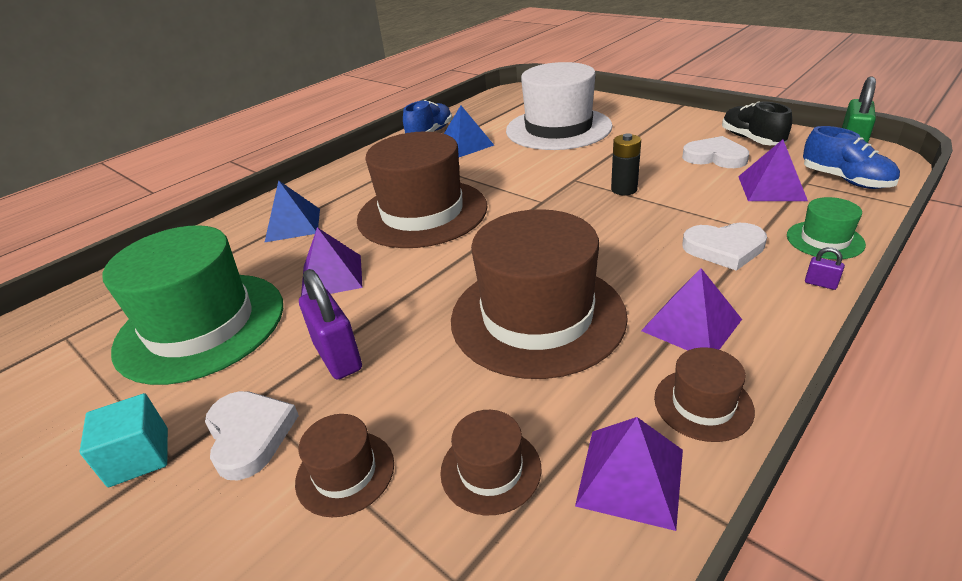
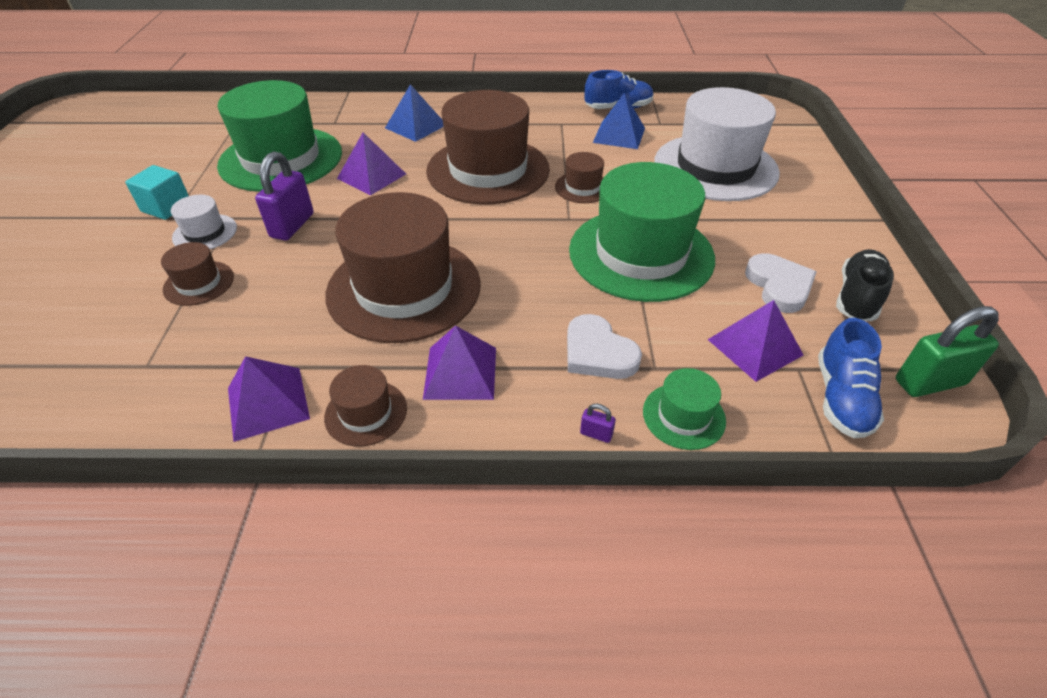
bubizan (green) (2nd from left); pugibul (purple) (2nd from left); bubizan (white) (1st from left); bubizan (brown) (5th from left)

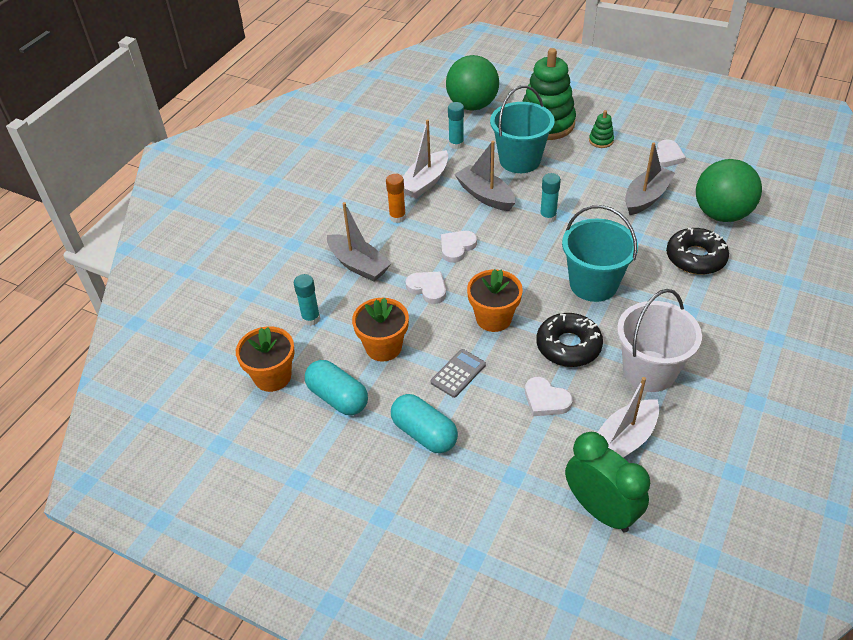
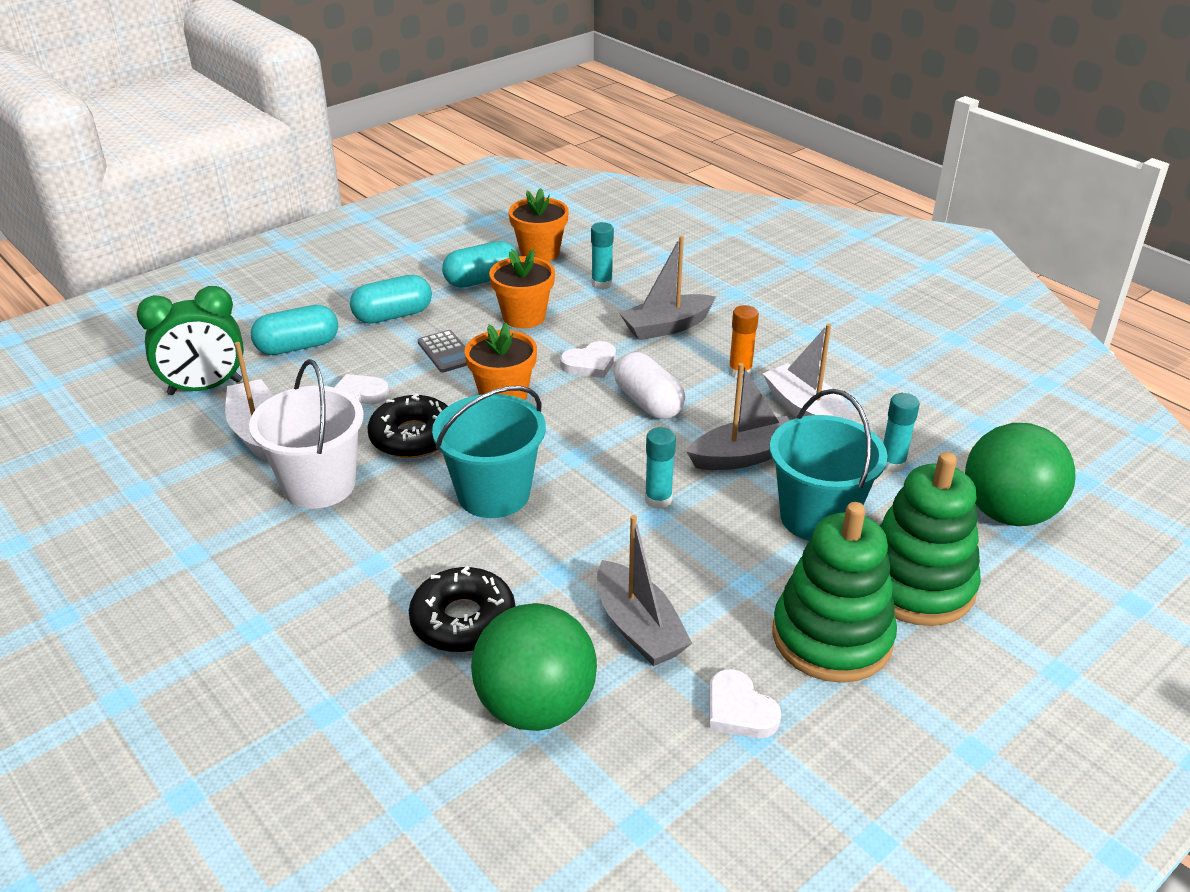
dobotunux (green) (1st from left); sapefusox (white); sapefusox (turquoise) (1st from left)

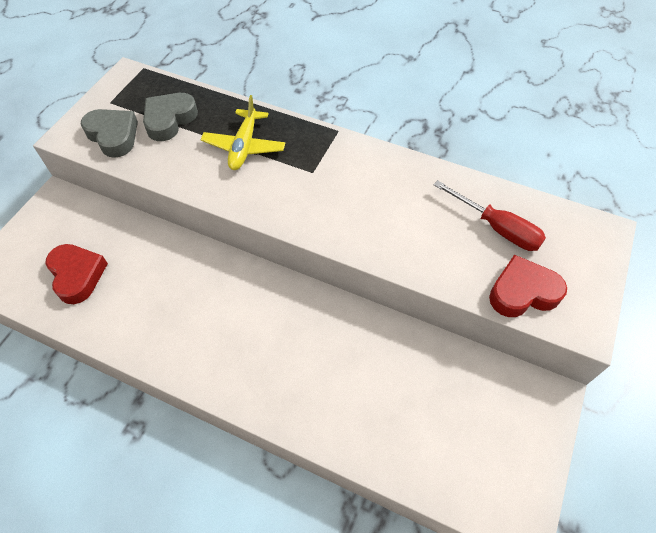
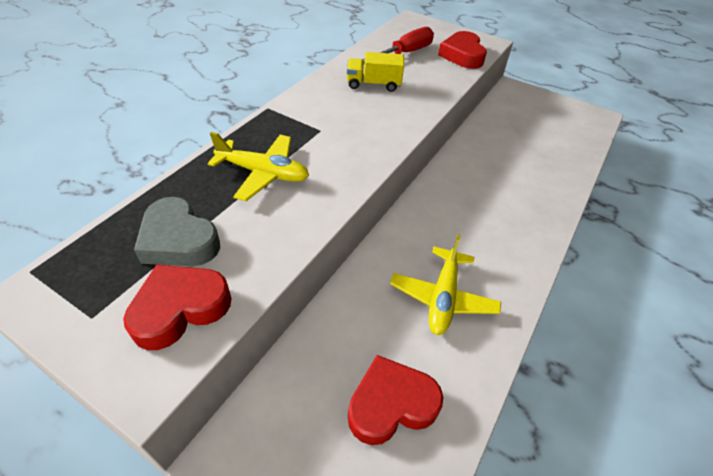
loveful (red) (1st from left); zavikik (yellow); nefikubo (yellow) (2nd from left)

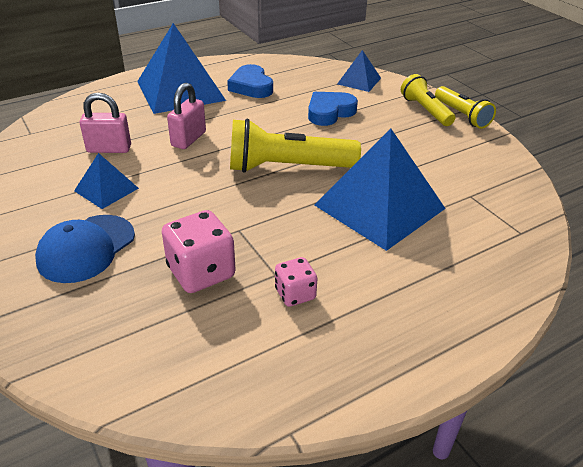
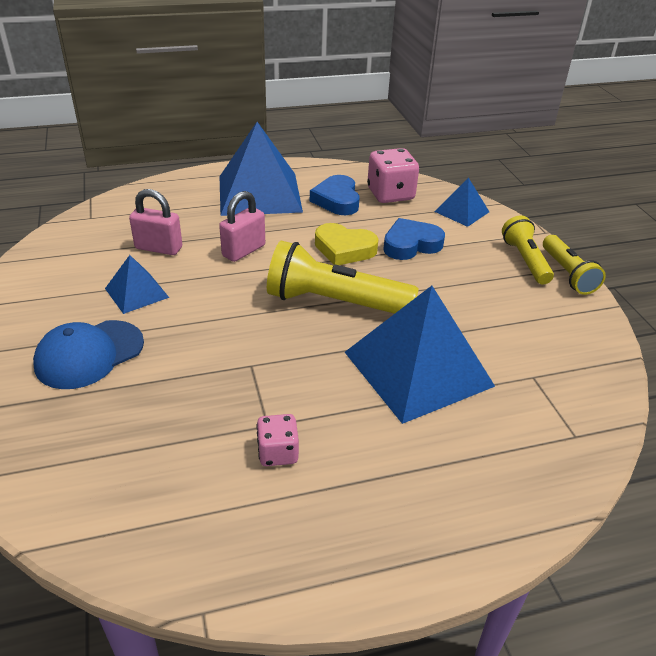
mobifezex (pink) (2nd from left); loveful (yellow)

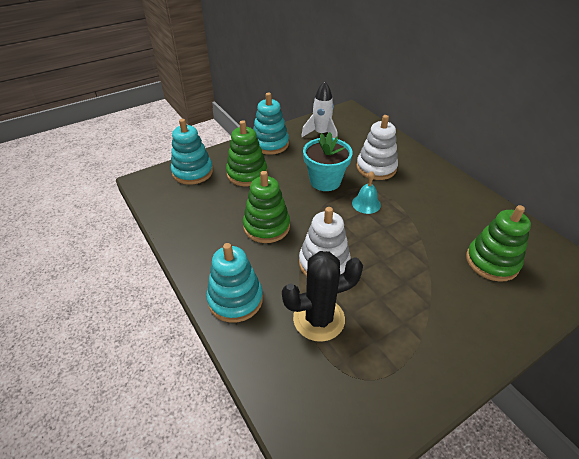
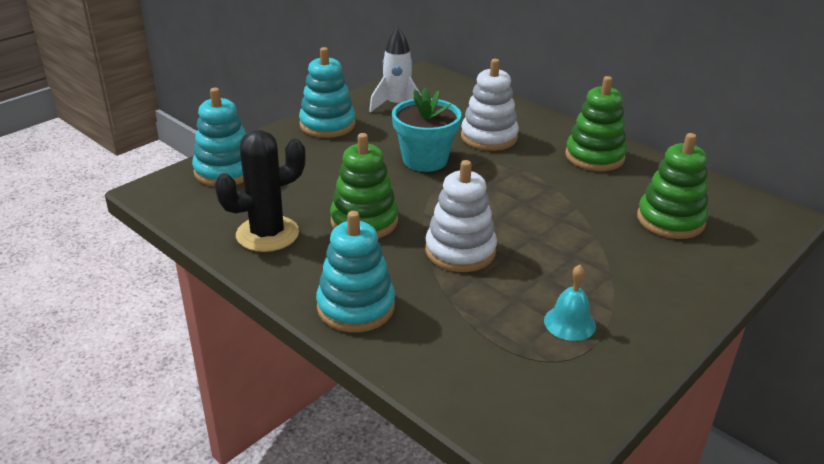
dobotunux (green) (2nd from left); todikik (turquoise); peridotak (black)

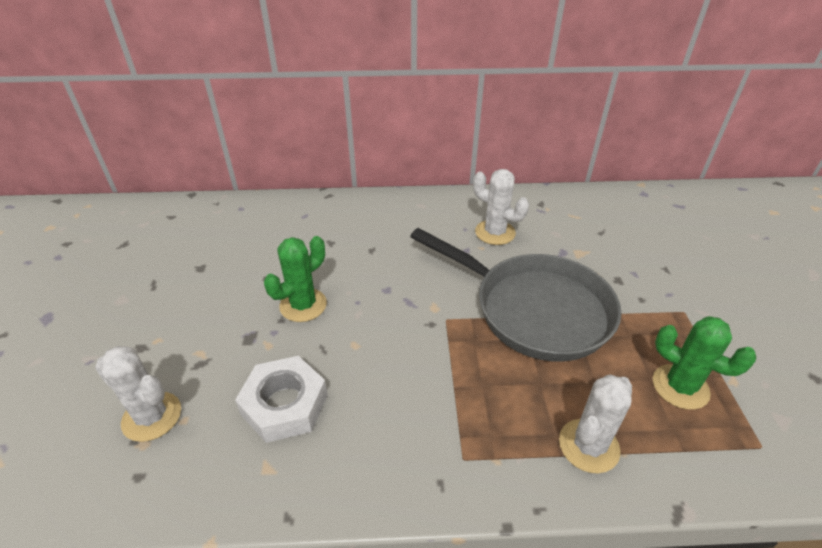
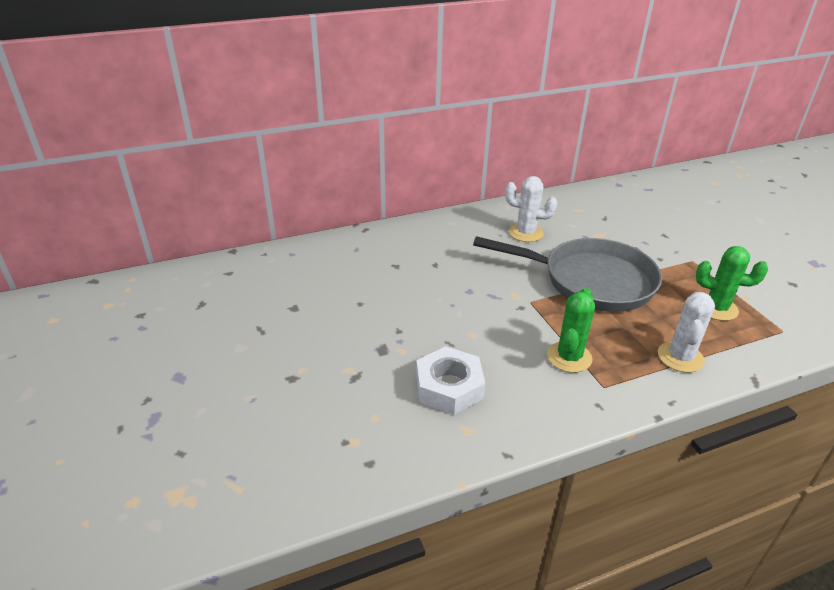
peridotak (green) (1st from left); peridotak (white) (1st from left in the first image)

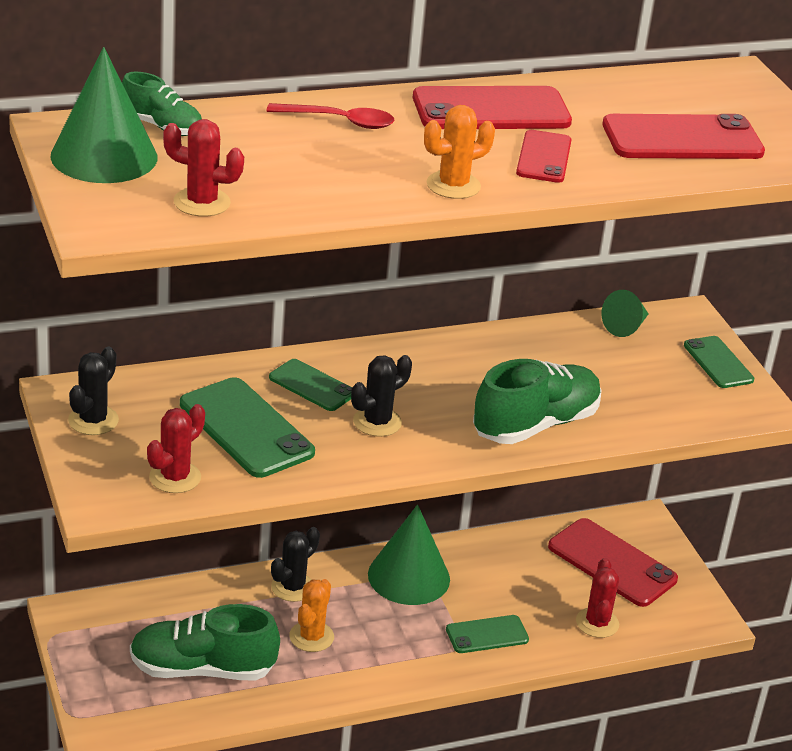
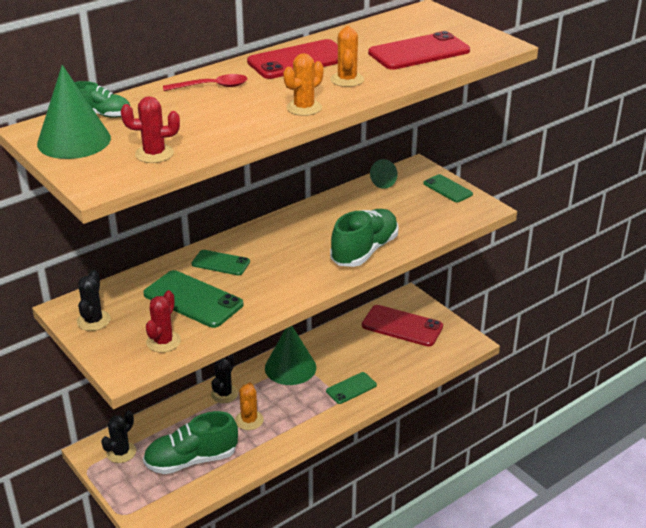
peridotak (orange) (3rd from left); peridotak (black) (2nd from left); peridotak (red) (3rd from left in the first image)

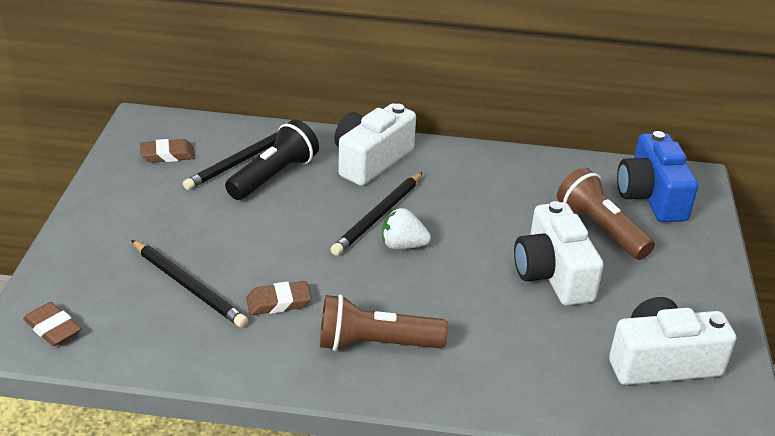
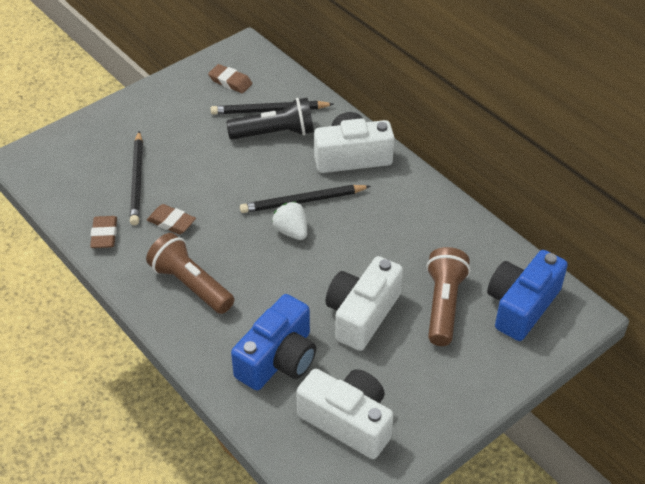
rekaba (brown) (1st from left); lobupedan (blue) (1st from left)

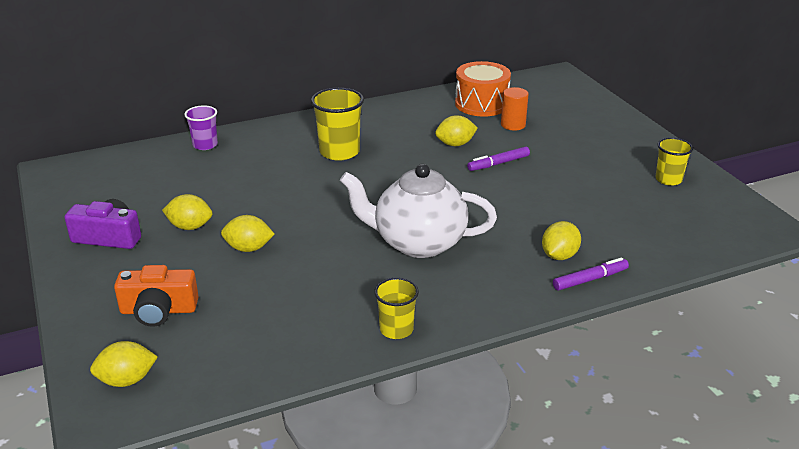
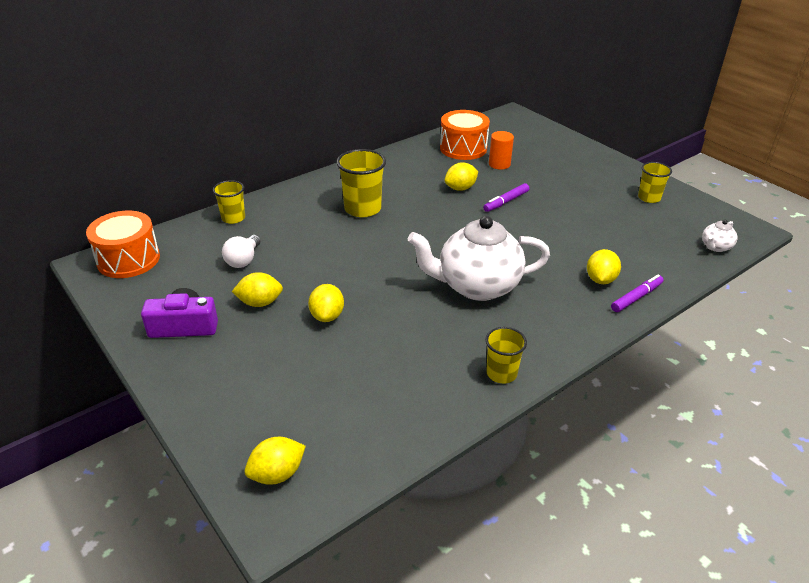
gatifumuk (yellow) (1st from left); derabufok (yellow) (3rd from left); lobupedan (orange); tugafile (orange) (1st from left); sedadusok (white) (2nd from left); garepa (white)

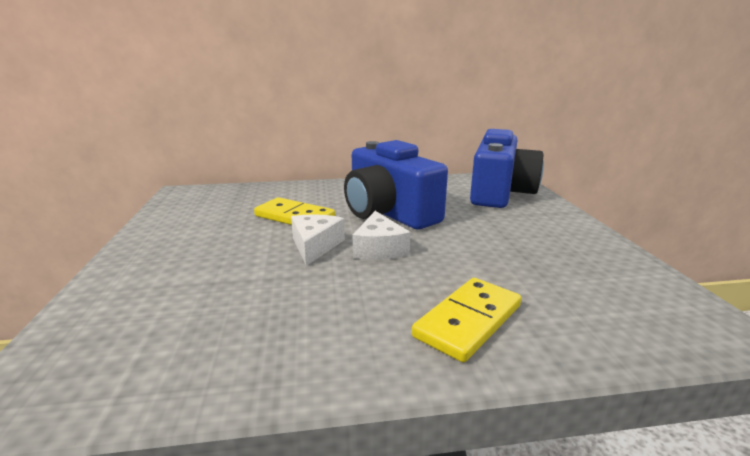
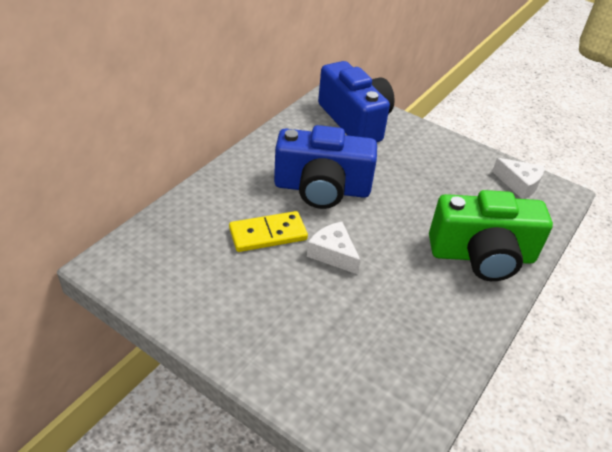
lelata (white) (2nd from left); lobupedan (green)

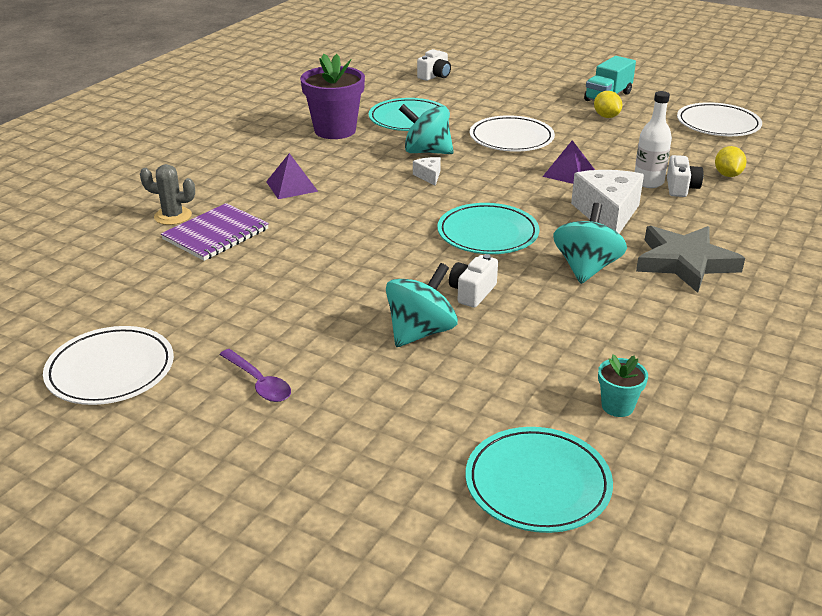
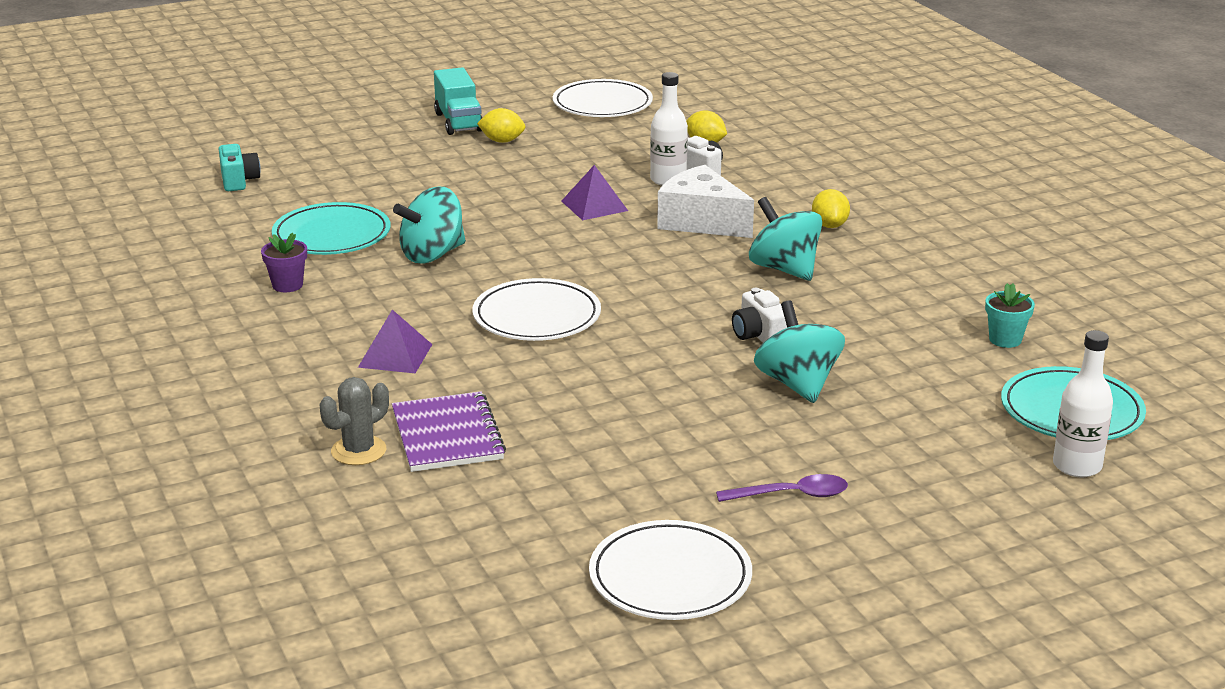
lobupedan (turquoise); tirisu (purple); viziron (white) (1st from left); lelata (white) (1st from left in the first image); viziron (turquoise) (2nd from left in the first image); derabufok (yellow) (3rd from left); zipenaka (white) (2nd from left)

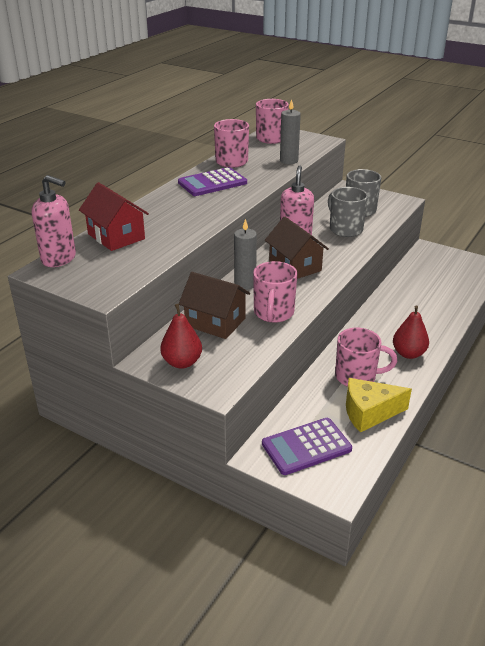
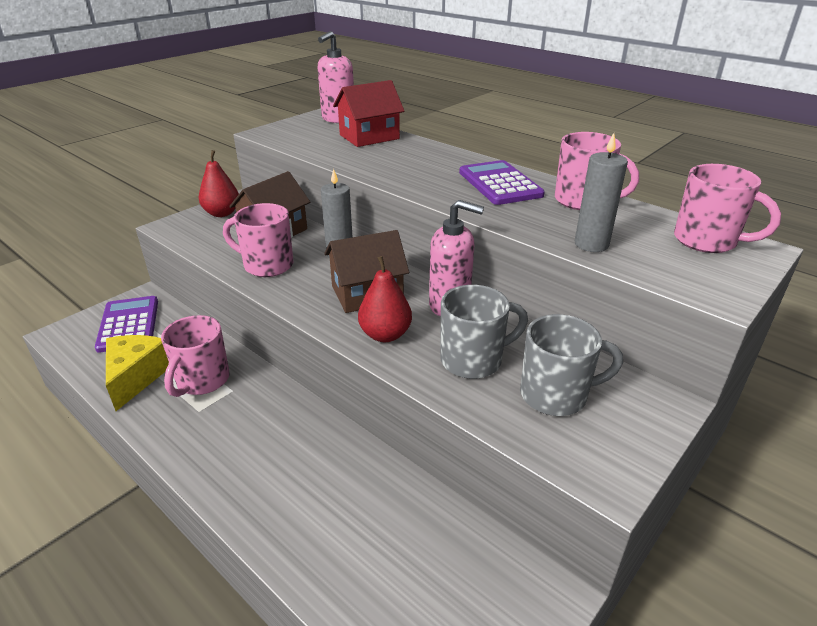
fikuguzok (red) (2nd from left)

